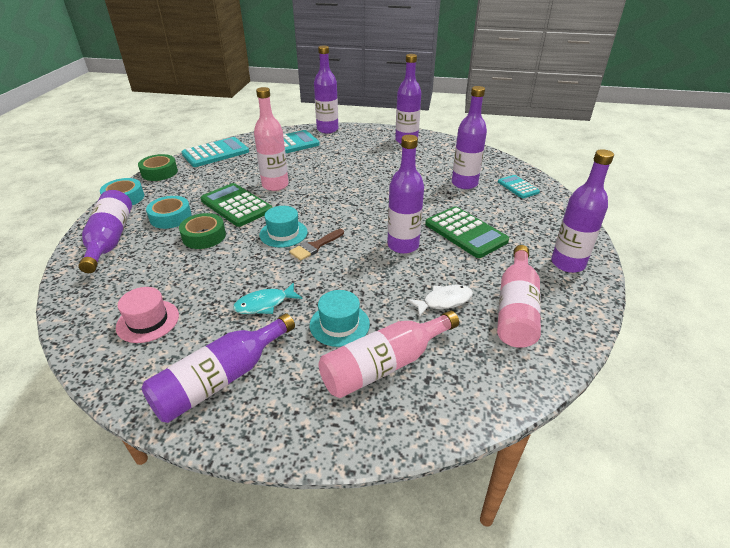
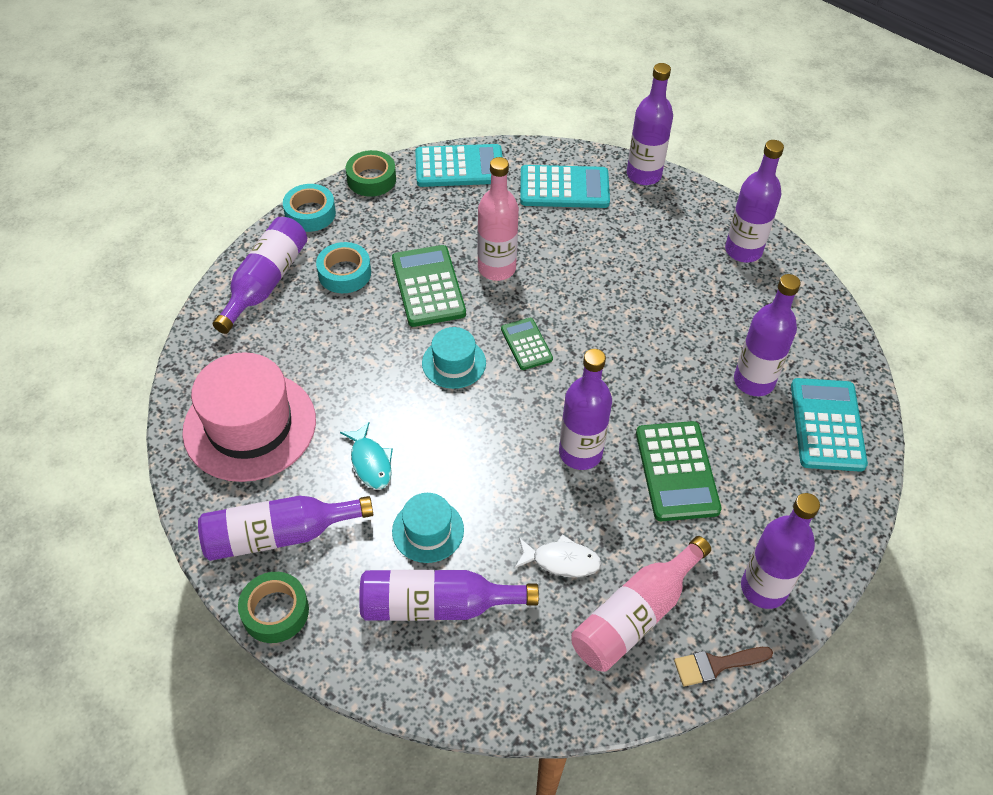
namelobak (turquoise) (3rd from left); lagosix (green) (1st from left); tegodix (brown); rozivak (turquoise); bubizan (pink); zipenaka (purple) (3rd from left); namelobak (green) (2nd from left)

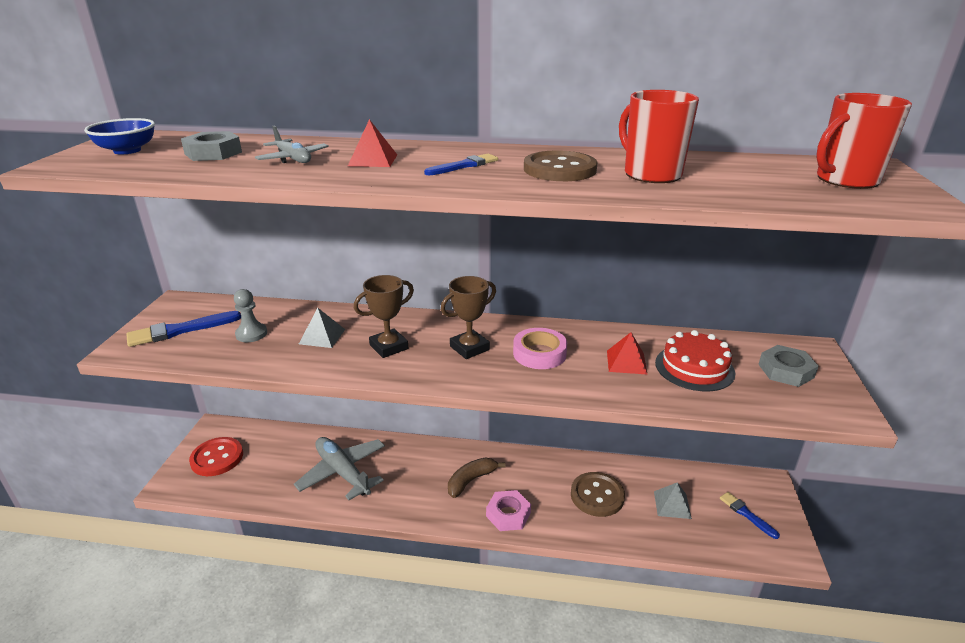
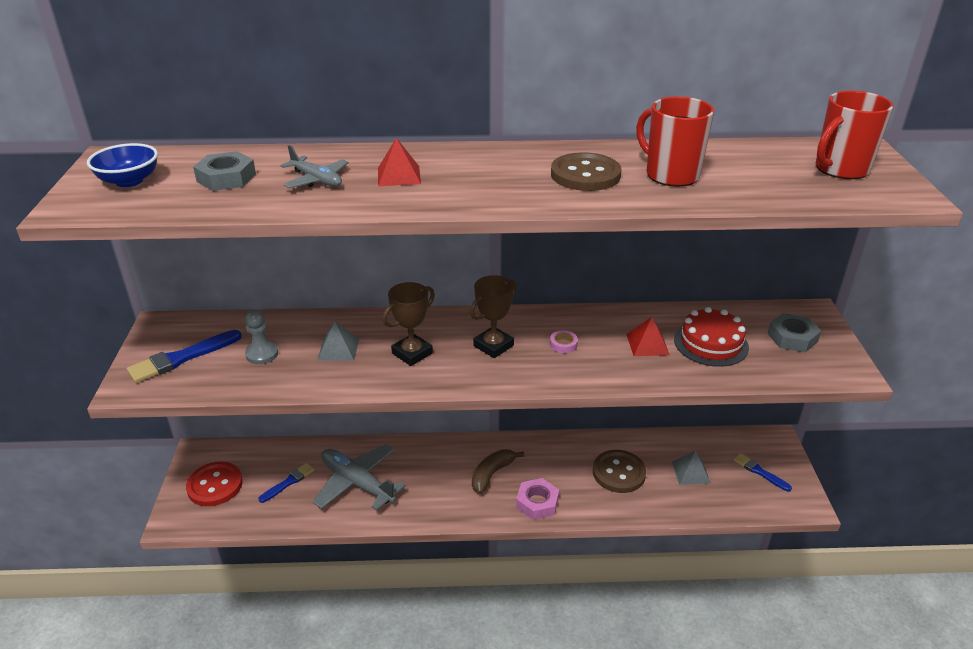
tegodix (blue) (2nd from left); lagosix (pink)

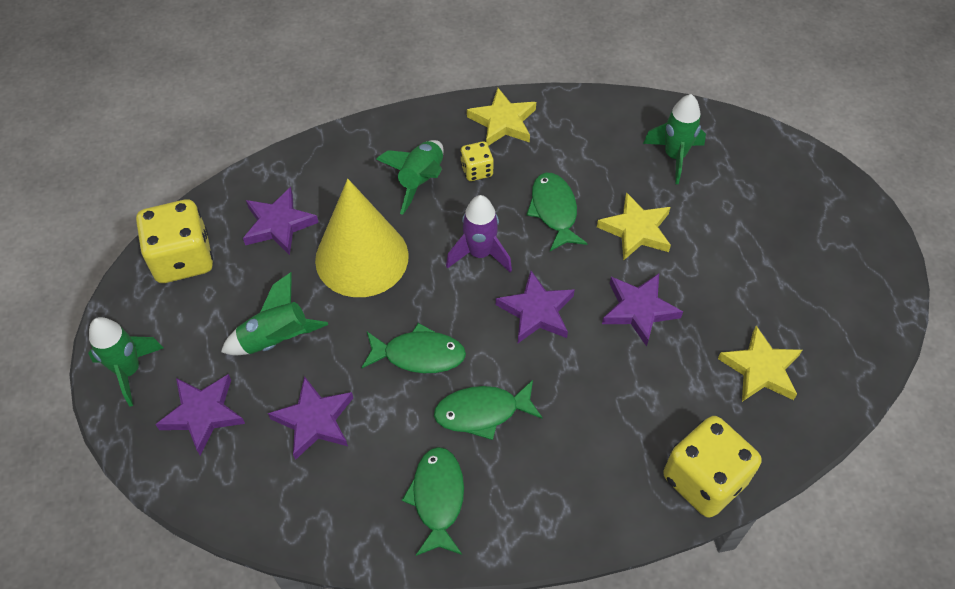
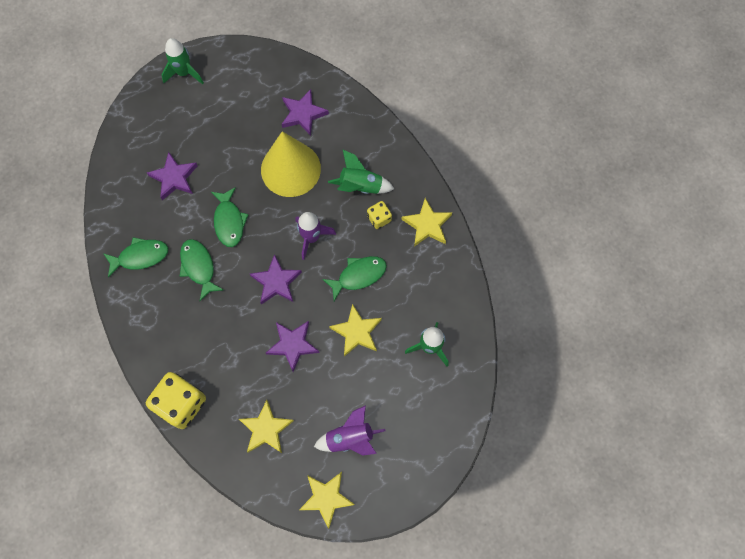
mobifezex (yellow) (1st from left in the first image); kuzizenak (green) (2nd from left in the first image); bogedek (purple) (1st from left in the first image); kuzizenak (purple) (2nd from left); bogedek (yellow) (2nd from left)

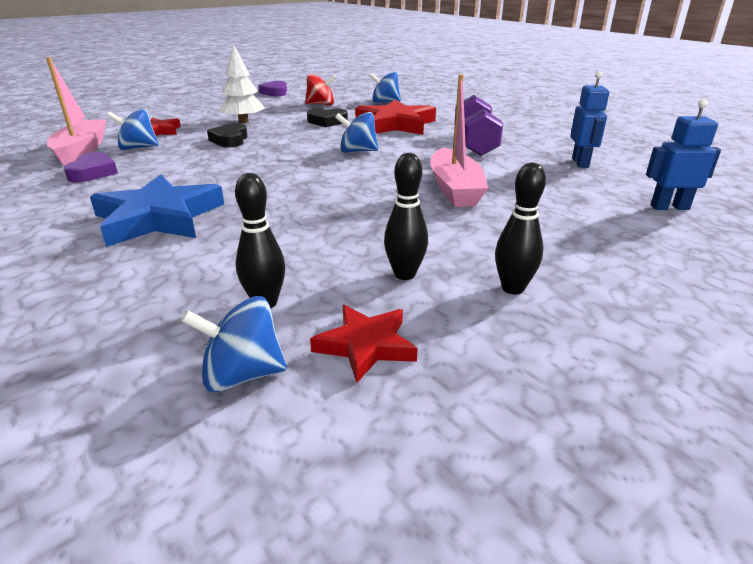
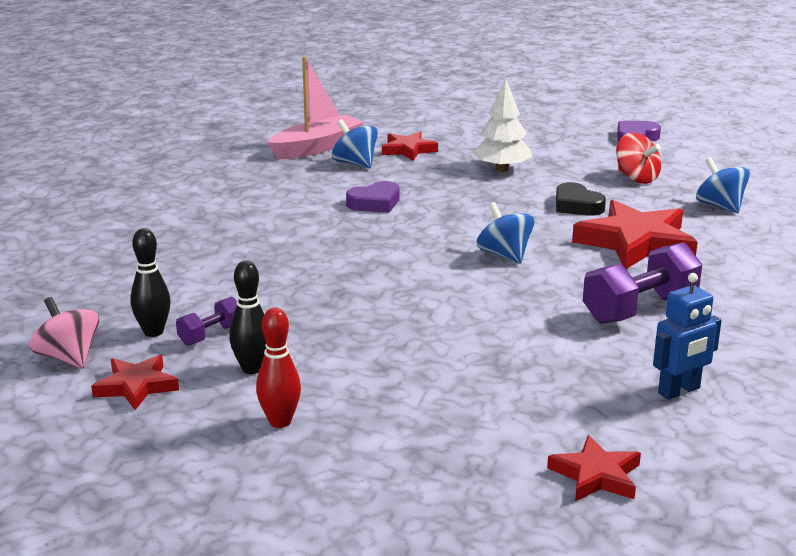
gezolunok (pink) (2nd from left in the first image); bogedek (red) (3rd from left); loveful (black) (1st from left in the first image); loveful (purple) (1st from left); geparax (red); bogedek (blue); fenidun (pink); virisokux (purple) (1st from left)

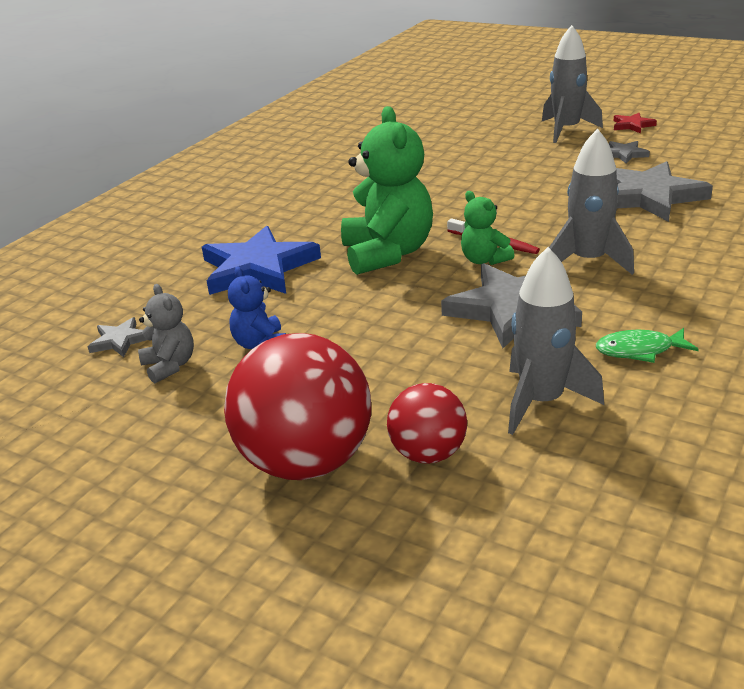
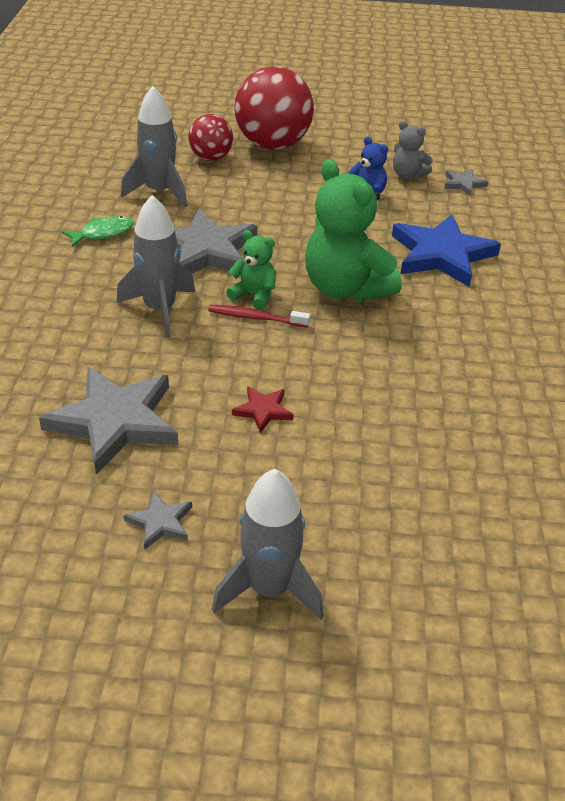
bogedek (red)

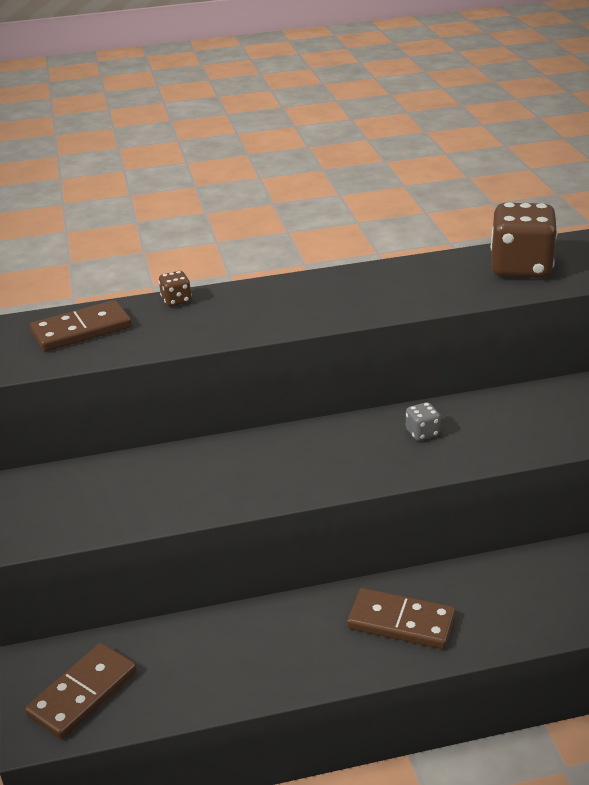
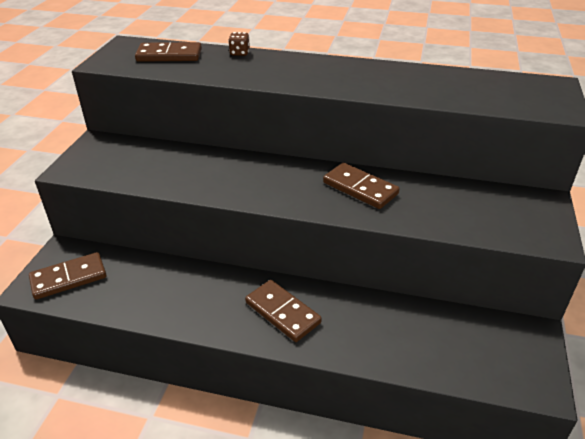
mobifezex (brown) (2nd from left in the first image); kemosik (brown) (4th from left)

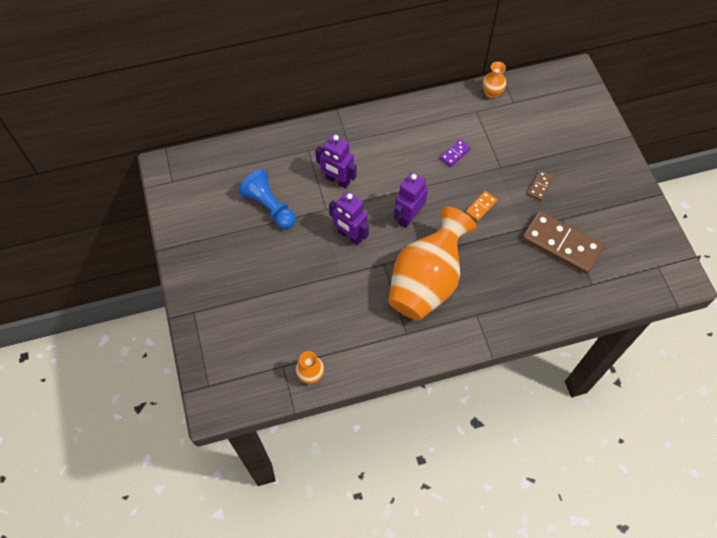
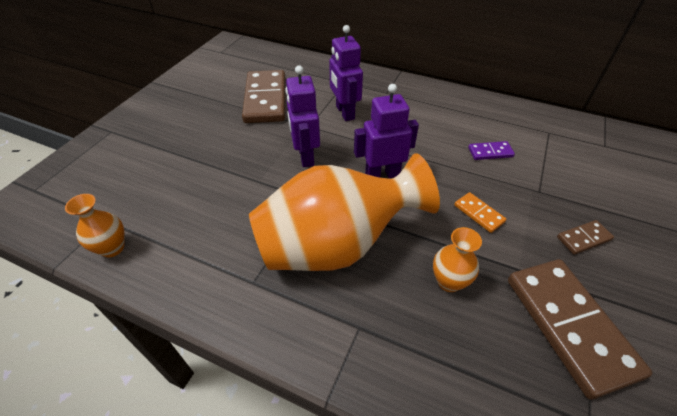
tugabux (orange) (3rd from left); kemosik (brown) (1st from left); kemosik (orange)

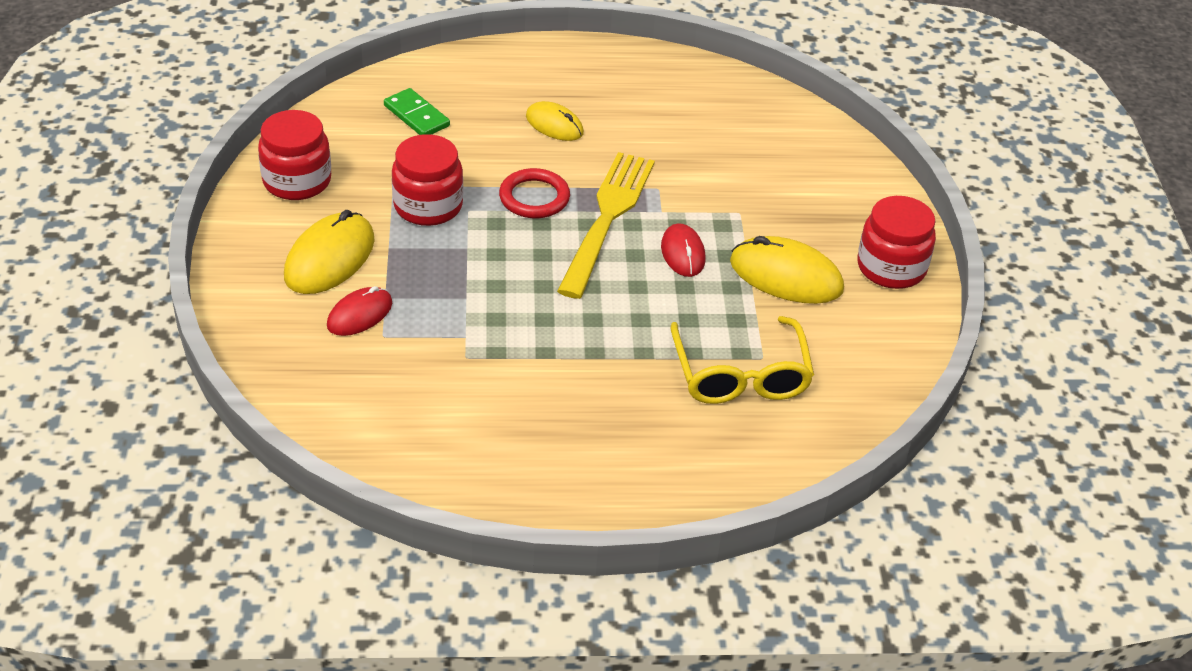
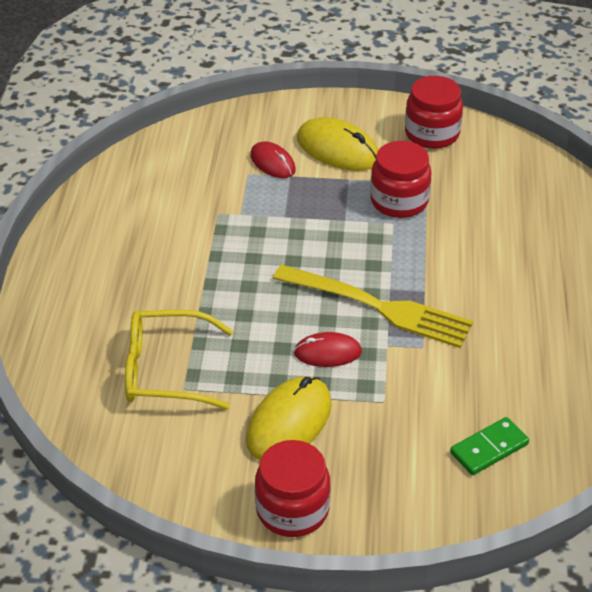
kemosik (green); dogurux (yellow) (2nd from left in the first image); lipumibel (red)

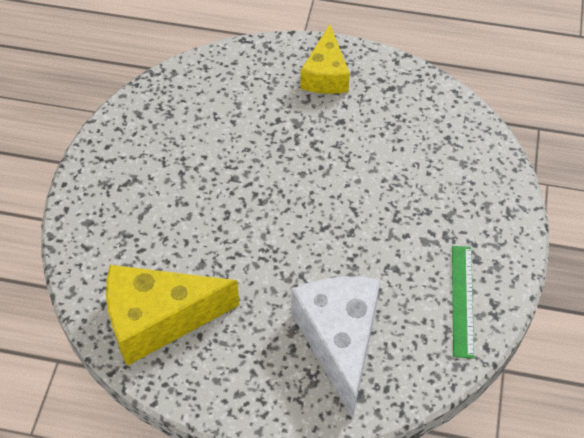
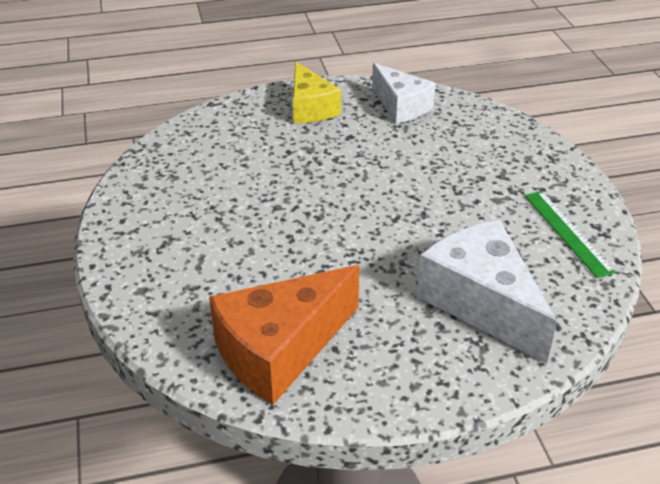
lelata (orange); lelata (white) (1st from left)

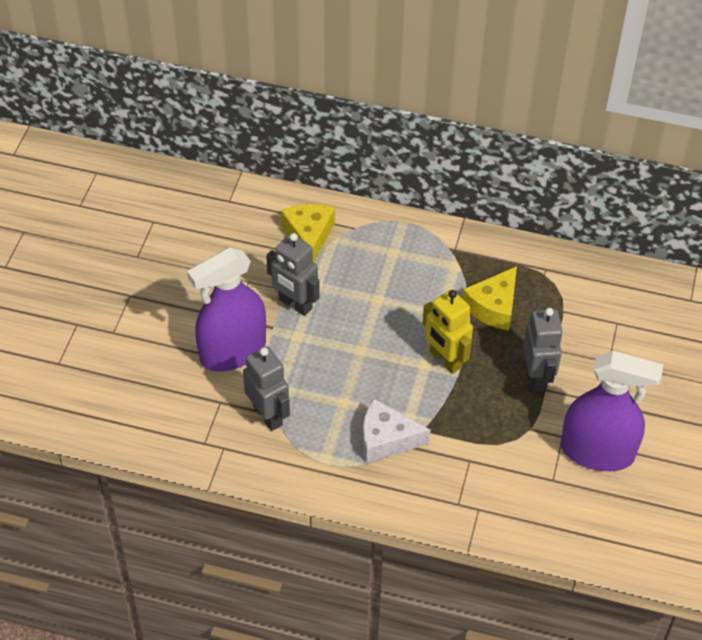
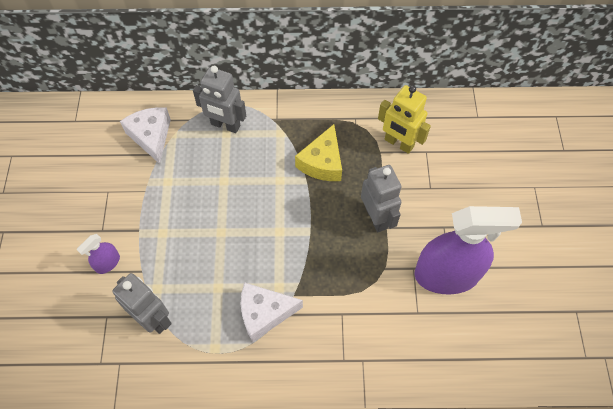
lelata (white) (1st from left); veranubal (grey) (2nd from left); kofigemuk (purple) (1st from left); veranubal (yellow)

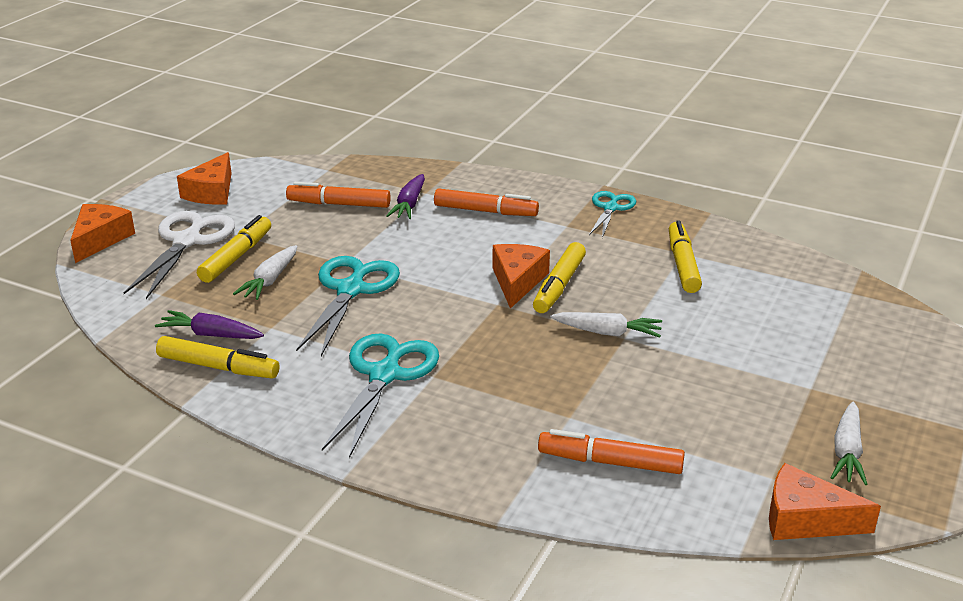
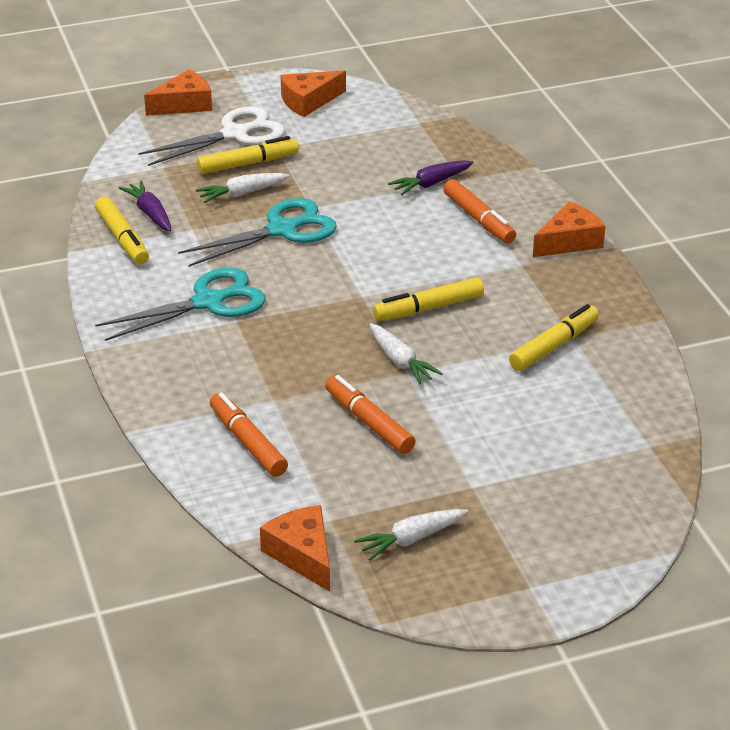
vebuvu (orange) (2nd from left); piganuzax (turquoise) (3rd from left in the first image); lelata (orange) (4th from left)

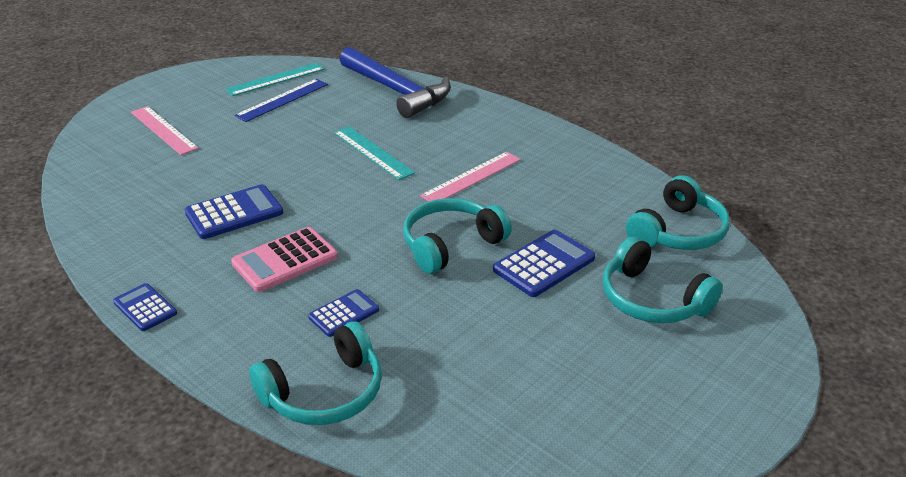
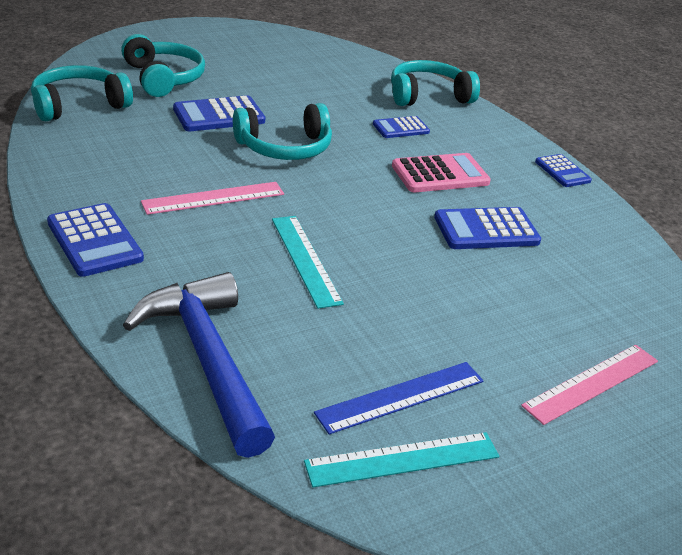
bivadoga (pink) (2nd from left); namelobak (blue) (1st from left)

